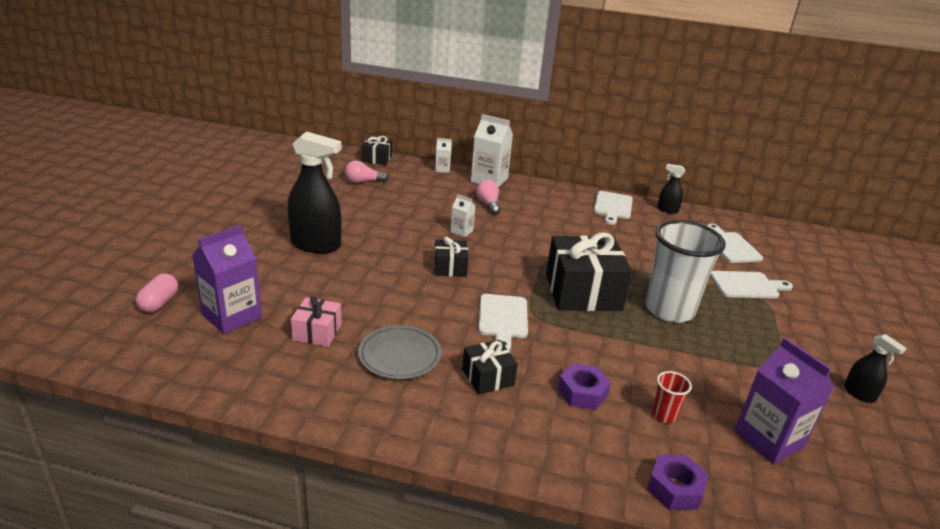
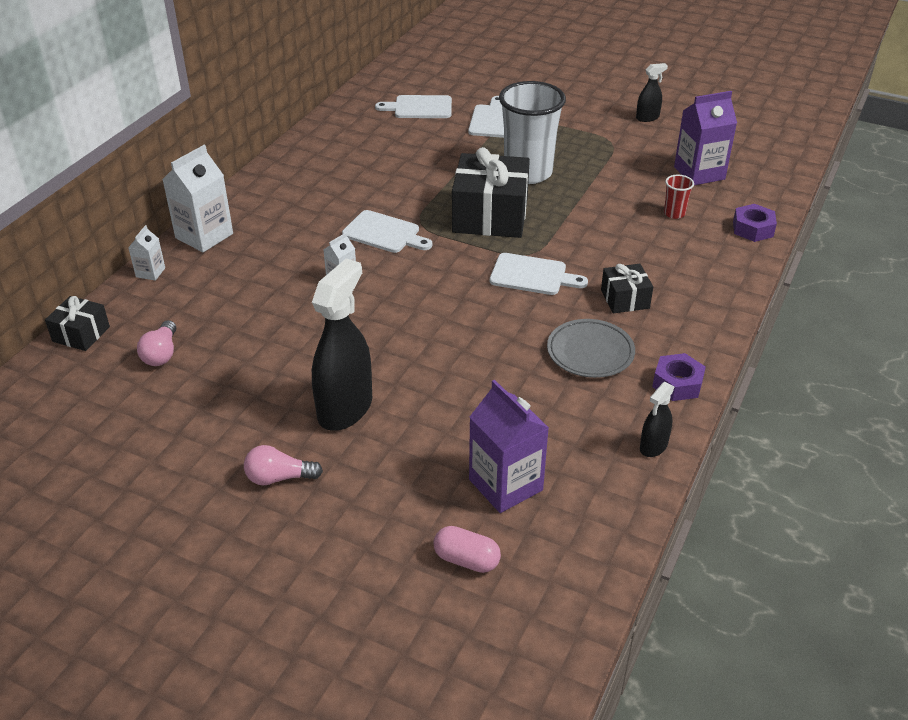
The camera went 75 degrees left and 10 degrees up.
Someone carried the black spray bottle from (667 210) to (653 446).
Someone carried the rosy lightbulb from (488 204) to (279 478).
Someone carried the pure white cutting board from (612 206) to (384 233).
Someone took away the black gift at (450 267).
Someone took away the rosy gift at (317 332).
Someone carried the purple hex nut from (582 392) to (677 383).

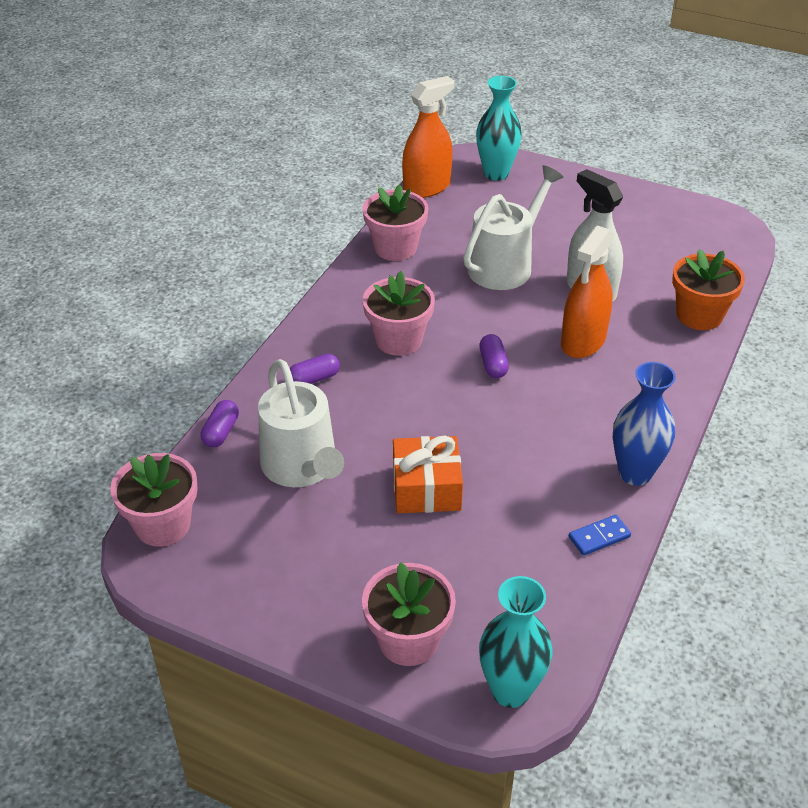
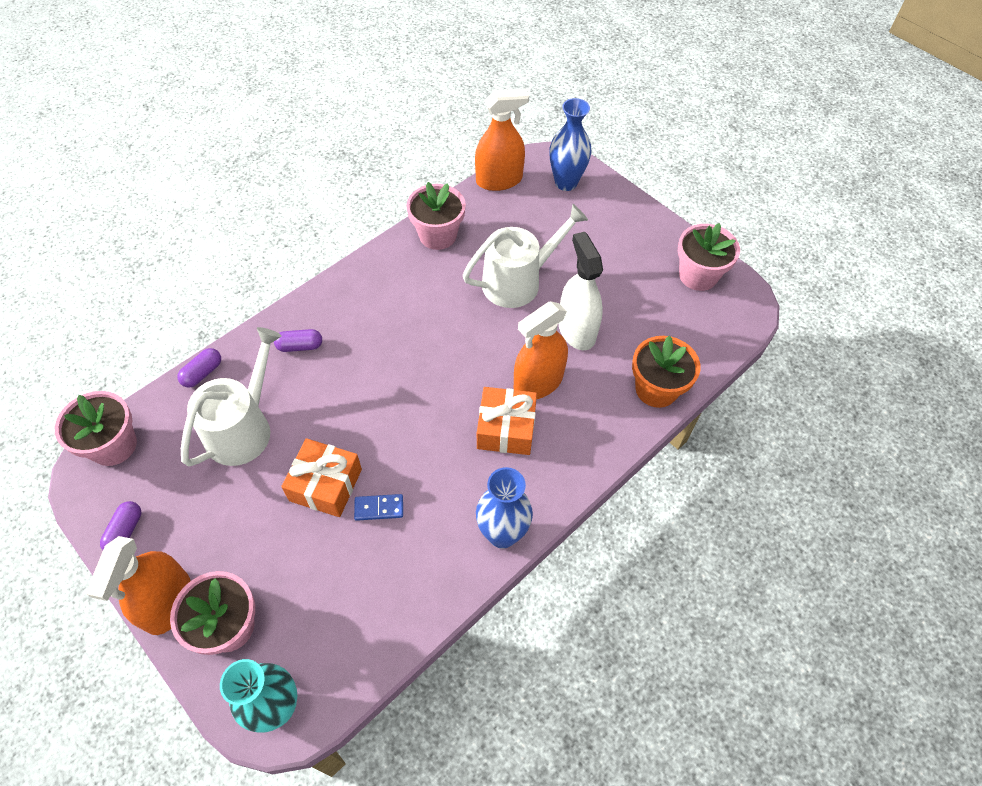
The camera went 20 degrees right and 15 degrees up.
Someone repainted the aqua tall vase at (496 173), which became the cobalt tall vase at (566 183).
Someone carried the rosy plant pot from (398 340) to (698 275).
Someone carried the purple pill from (493 364) to (125 531).
Someone rotated the pure white watering can at (302 466) by 150 degrees counterclockwise.
Someone carried the cobalt domino piece from (599 537) to (379 508).
Someone put down the bright orange gift at (506 429).
Someone put down the bright orange spray bottle at (168 602).

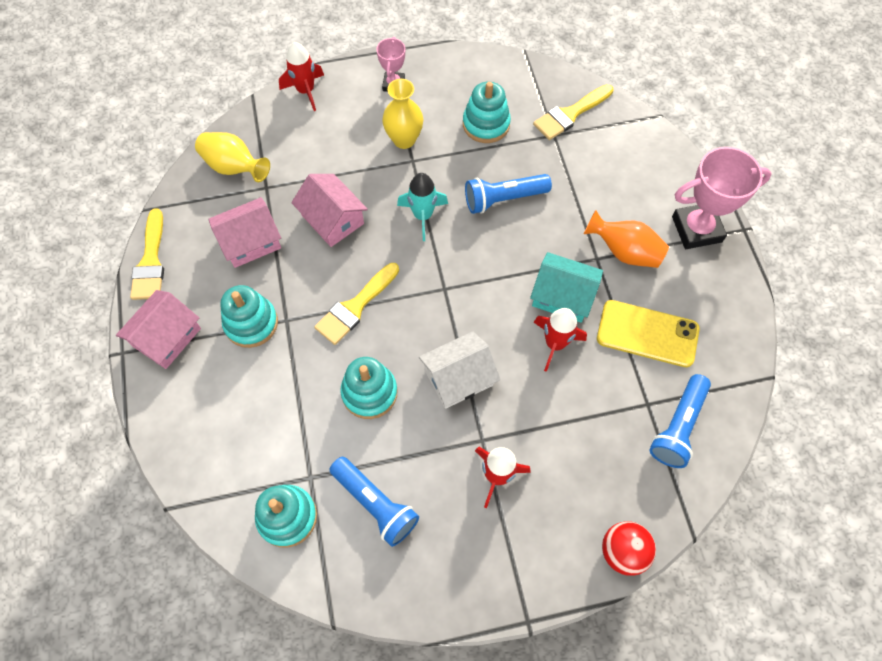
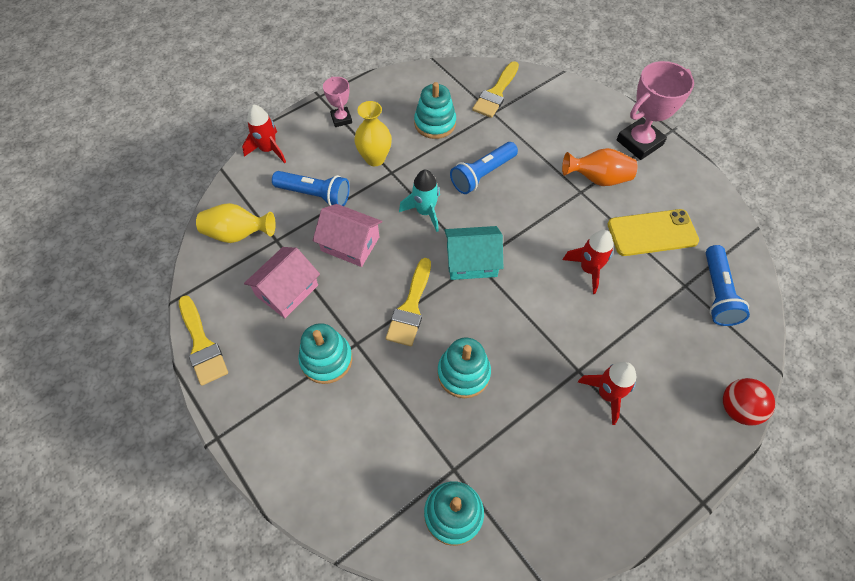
The camera went 25 degrees left and 5 degrees down.
Someone carried the aqua cottage from (563 296) to (471 261).
Someone took away the rosy cottage at (167 337).
Someone took away the pure white cottage at (458 377).
Someone carried the cobalt flashlight from (375 504) to (315 195).

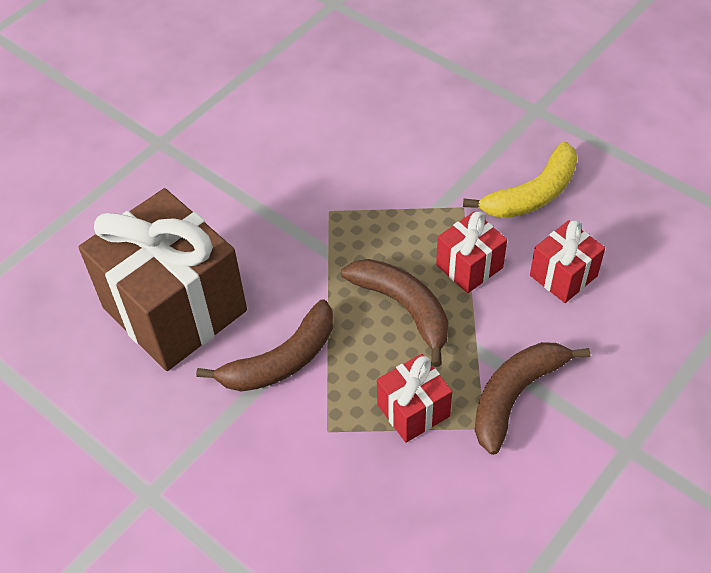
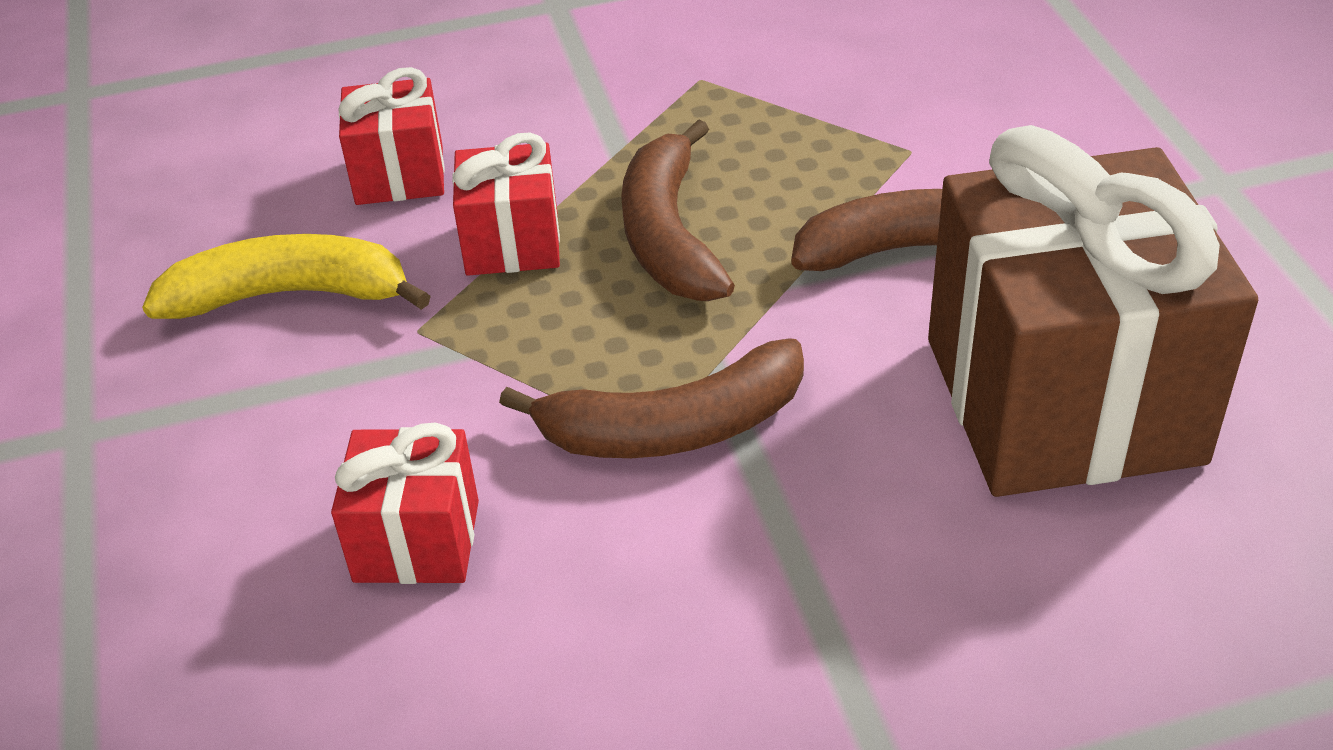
The camera went 145 degrees left and 10 degrees down.
Someone carried the brown toy banana from (515 396) to (674 428).
Someone carried the crimson gift from (413 410) to (417 541).

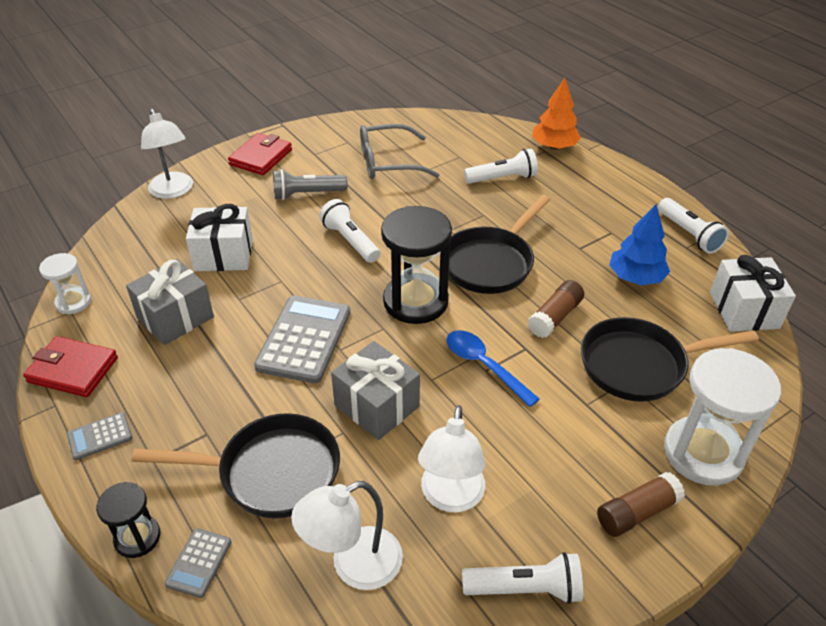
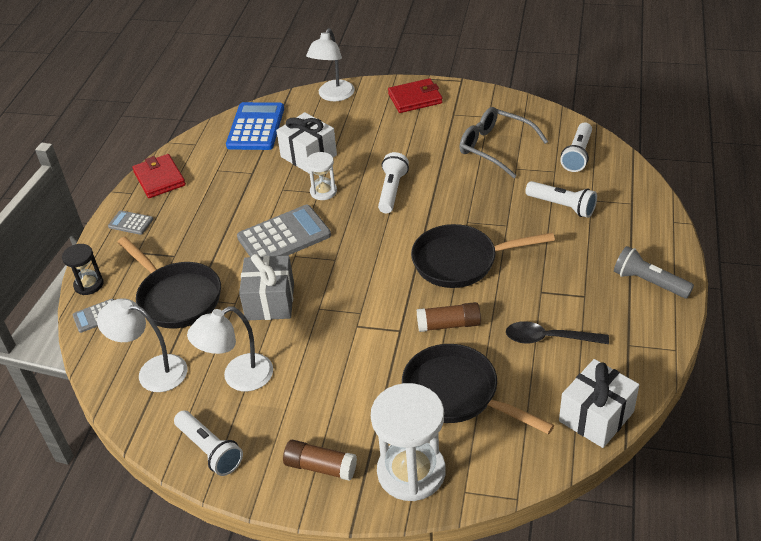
The camera went 50 degrees right and 0 degrees up.
Someone took away the bright orange fir tree at (554 146).
Someone carried the grey flashlight from (307 194) to (649 282).
Someone carried the pure white flashlight from (689 234) to (577 155).
Someone swapped the cobalt fir tree at (635 277) for the black spoon at (549 338).
Someone took away the black sandglass at (415 301).
Someone carried the pure white sandglass from (73 302) to (323 191).
Someone took away the grey gift at (175 317).
Someone took away the cobalt spoon at (484 366).
Someone put down the cobalt calculator at (255 127).

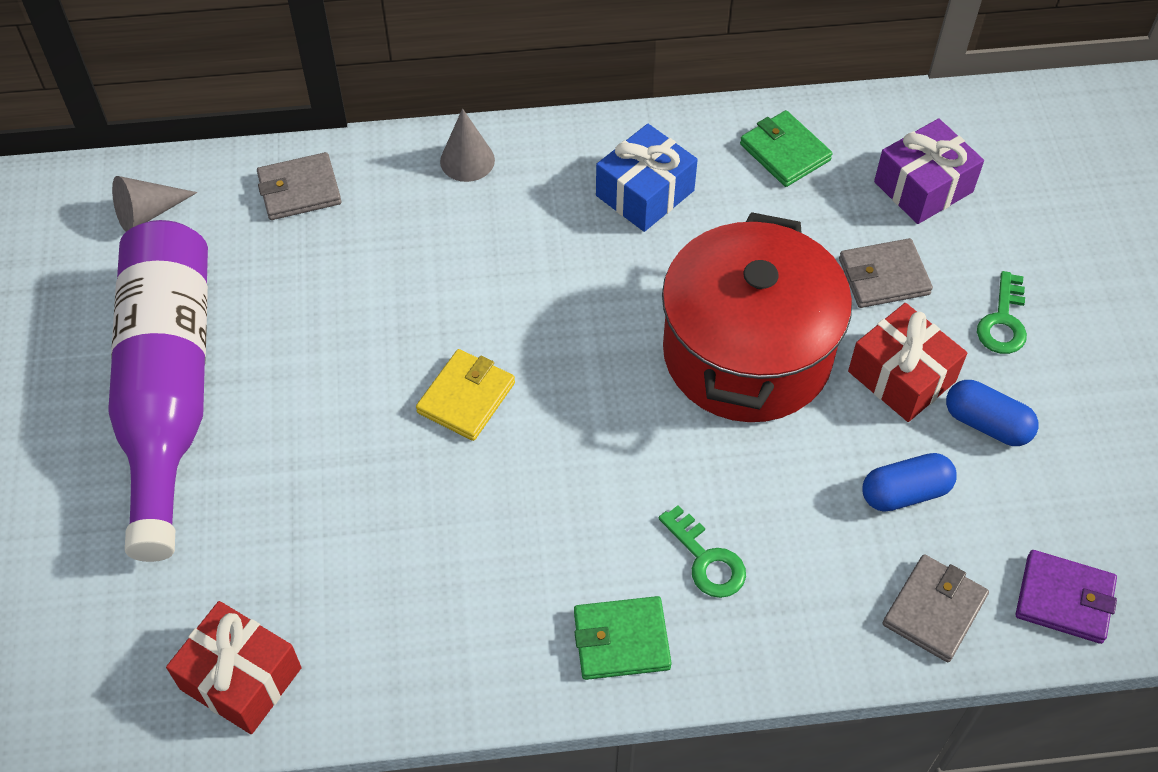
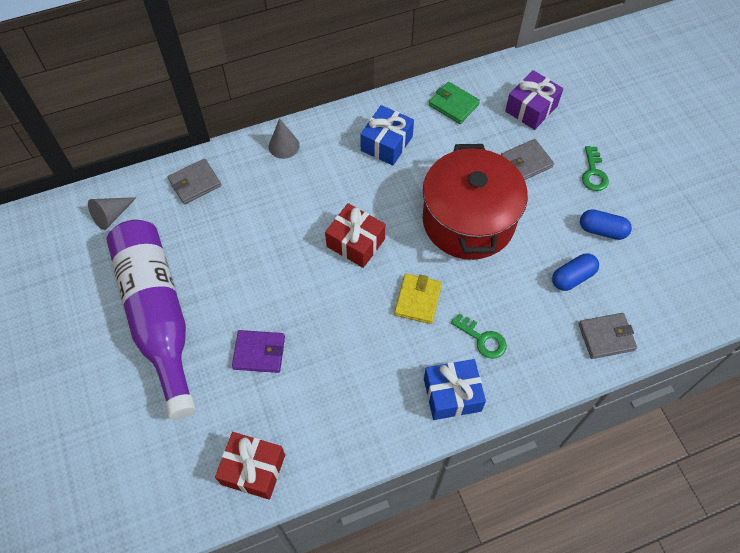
The camera went 15 degrees left and 5 degrees up.
Someone carried the crimson gift from (901 376) to (355 243).
Someone carried the yellow billfold from (466 397) to (418 300).
Someone carried the purple billfold from (1064 599) to (259 352).
Someone rotated the grey billfold at (934 610) by 60 degrees clockwise.
Someone swapped the emerald billfold at (621 640) for the cobalt gift at (452 394).

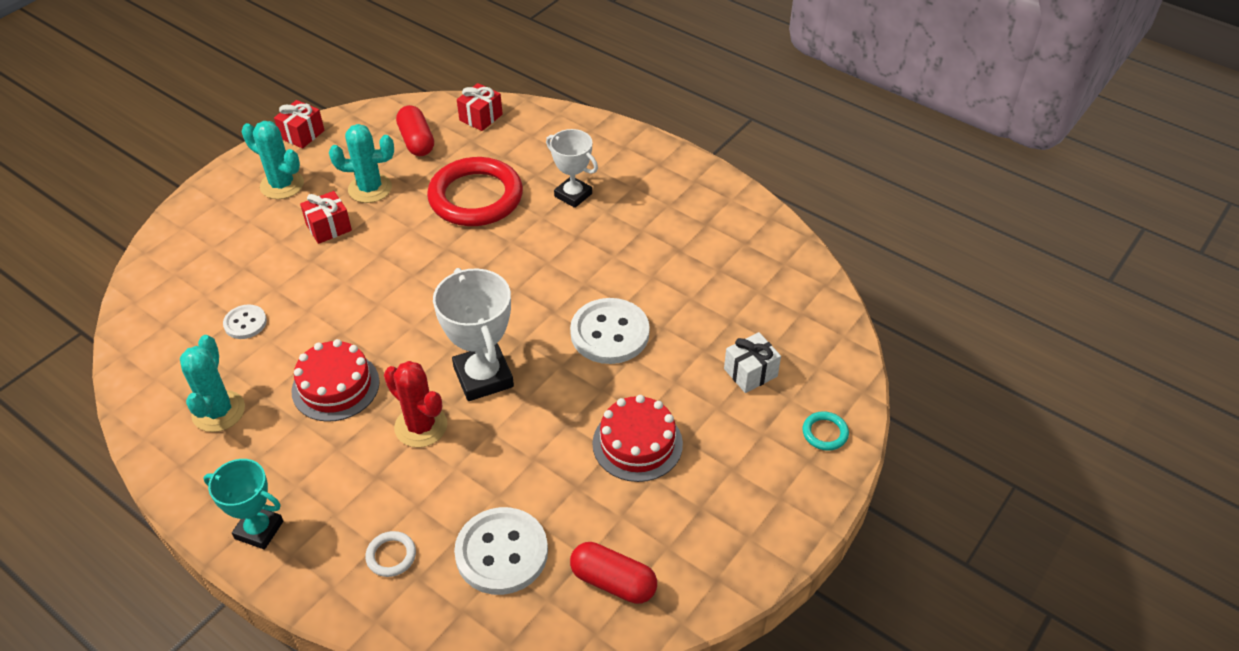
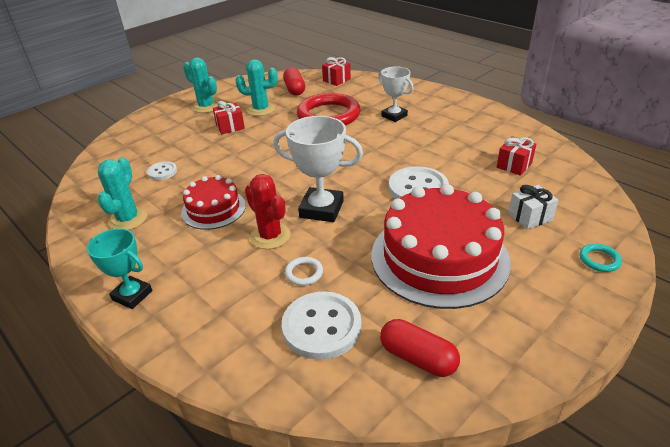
The camera went 10 degrees right and 10 degrees down.
Someone carried the crimson gift from (302 134) to (514 165).
Someone rotated the pure white trophy at (483 377) by 60 degrees counterclockwise.
Someone scaled the crimson layer cake at (637 443) by 1.86.
Someone carried the pure white ring from (391 556) to (304 273).

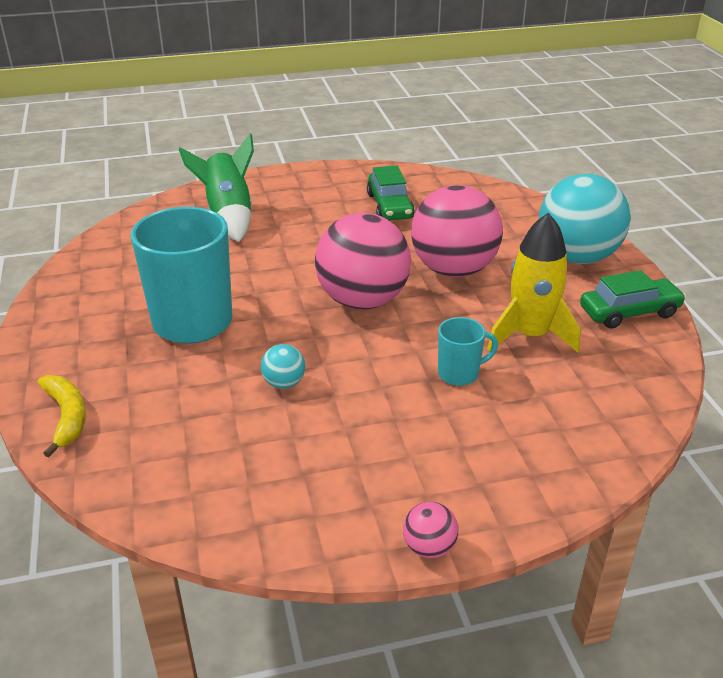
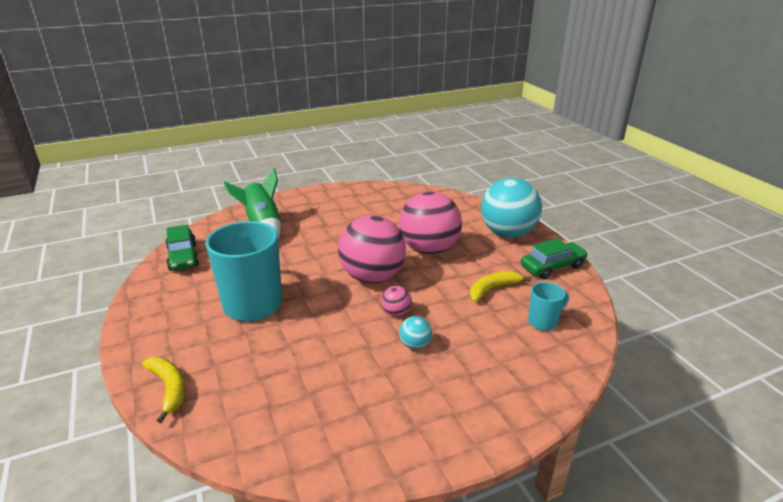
The camera went 10 degrees left and 5 degrees down.
Someone carried the emerald car from (389 206) to (183 257).
Someone swapped the yellow rocket at (530 335) for the yellow toy banana at (493 289).
Someone carried the aqua tea mug from (459 374) to (543 322).
Someone carried the aqua ball from (284 383) to (415 345).
Someone carried the rosy ball from (429 547) to (396 312).

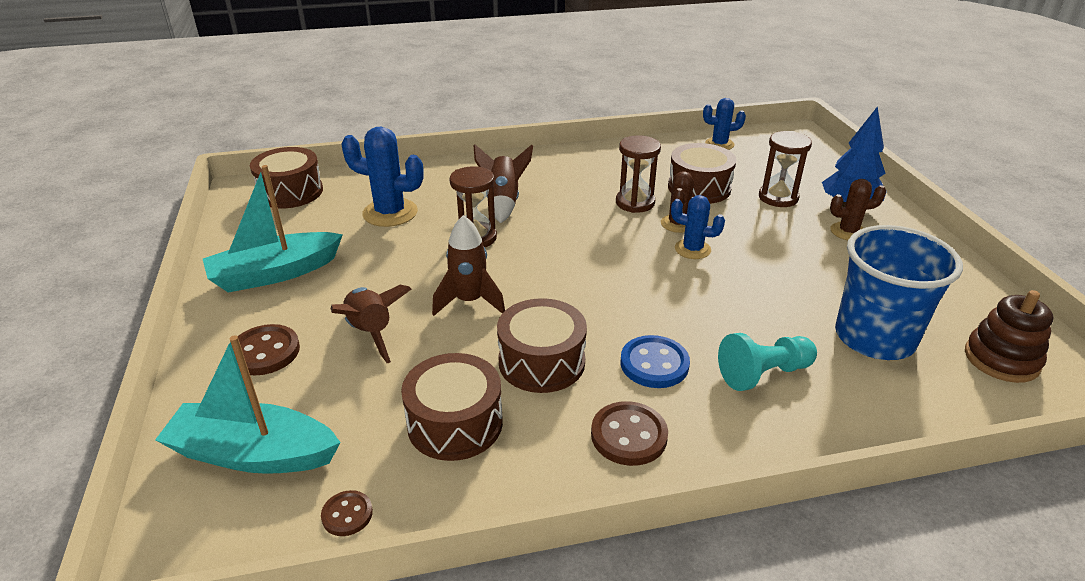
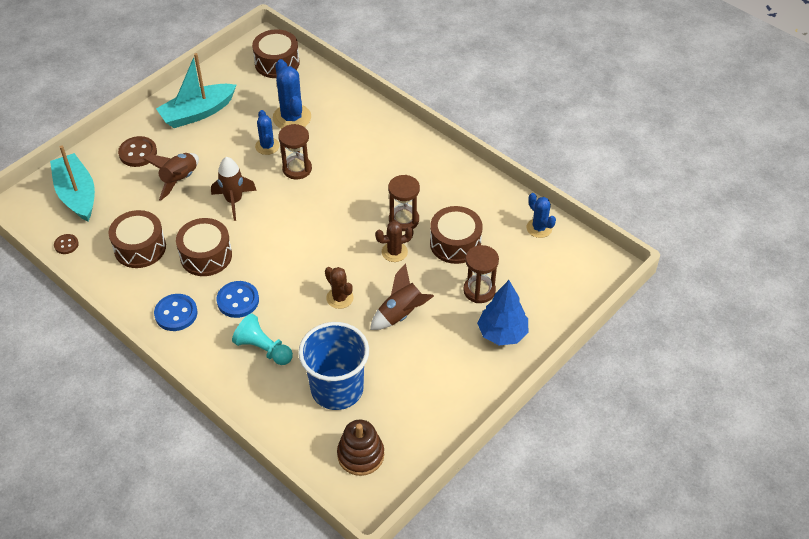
The camera went 55 degrees right and 15 degrees up.
Someone carried the brown rocket from (503 202) to (401 314).
Someone rotated the aqua toy boat at (275 273) by 60 degrees counterclockwise.
Someone carried the brown prickly plant from (848 232) to (340 298).
Someone carried the cobalt prickly plant from (692 249) to (267 146).
Someone repainted the brown shirt button at (629 435), which became the cobalt shirt button at (176 313).

